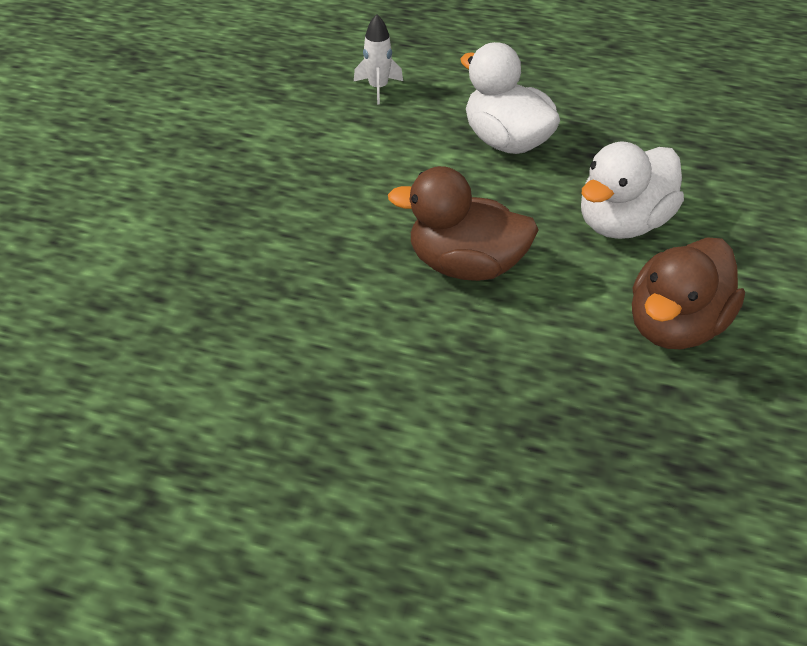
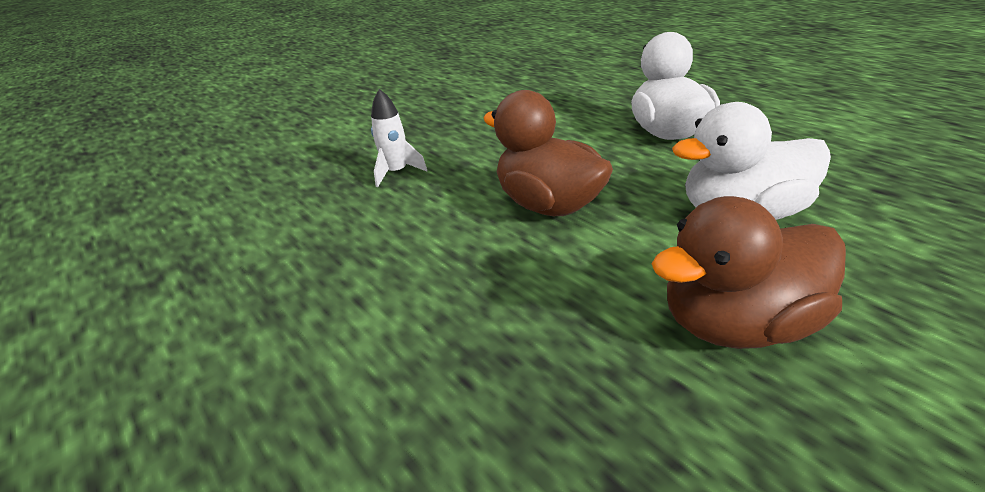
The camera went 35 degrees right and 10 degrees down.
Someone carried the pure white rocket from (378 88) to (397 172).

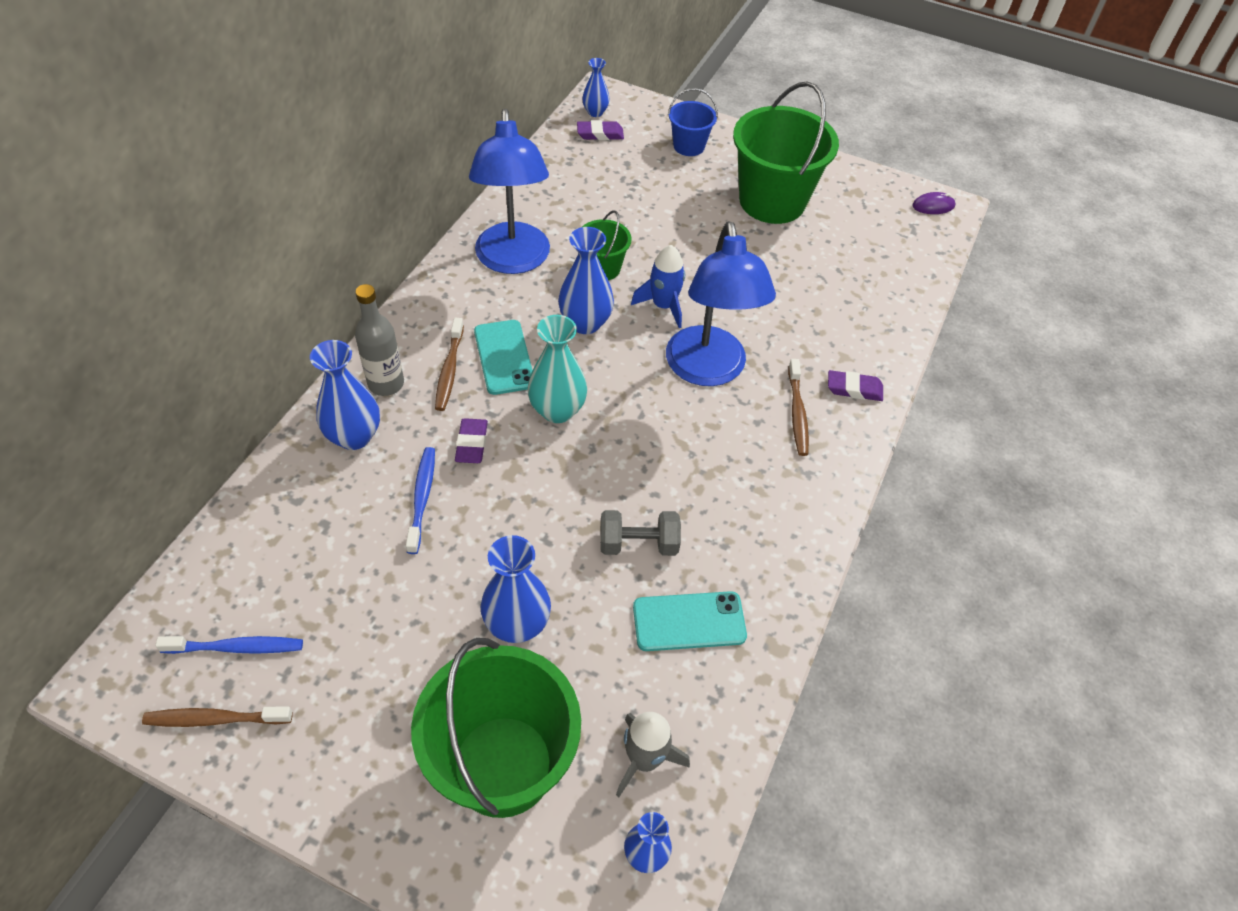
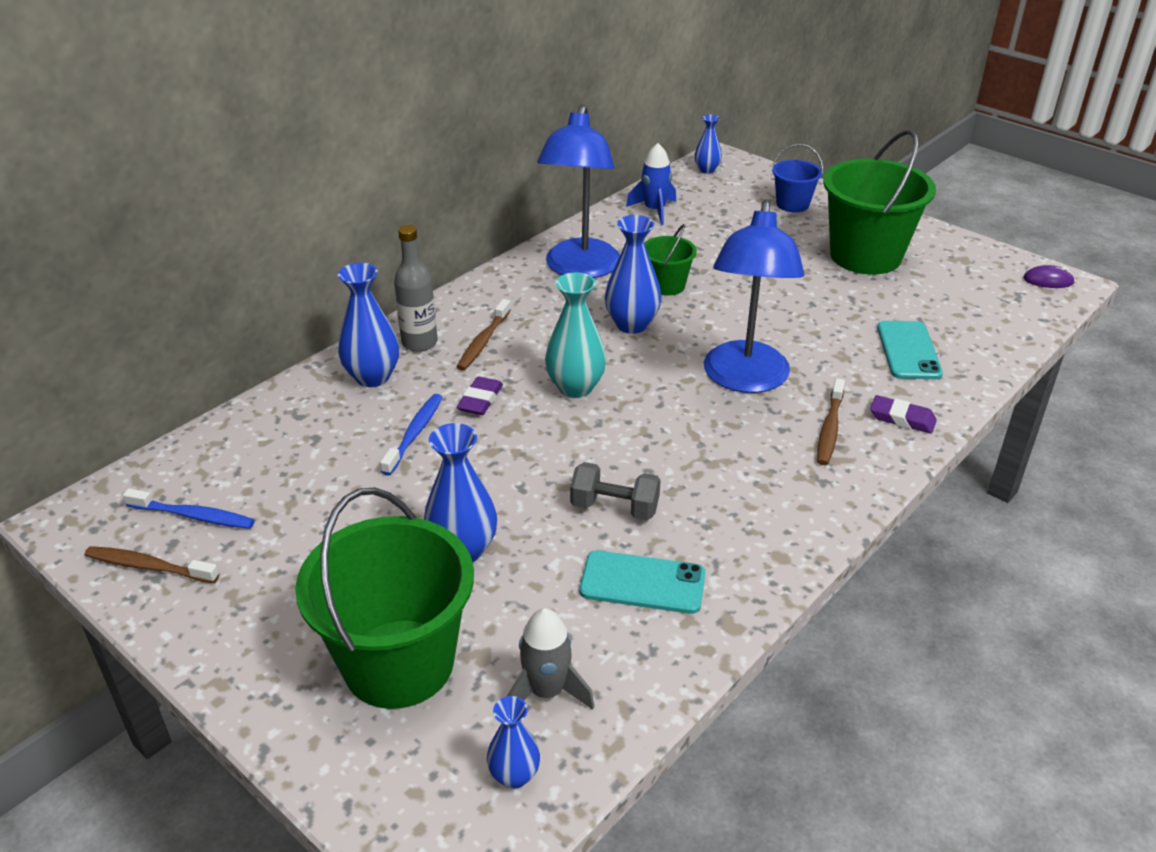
The camera went 20 degrees right and 15 degrees down.
Someone took away the purple eraser at (600 134).
Someone carried the cobalt rocket from (663 306) to (654 210).
Someone carried the aqua smartphone from (504 357) to (908 351).

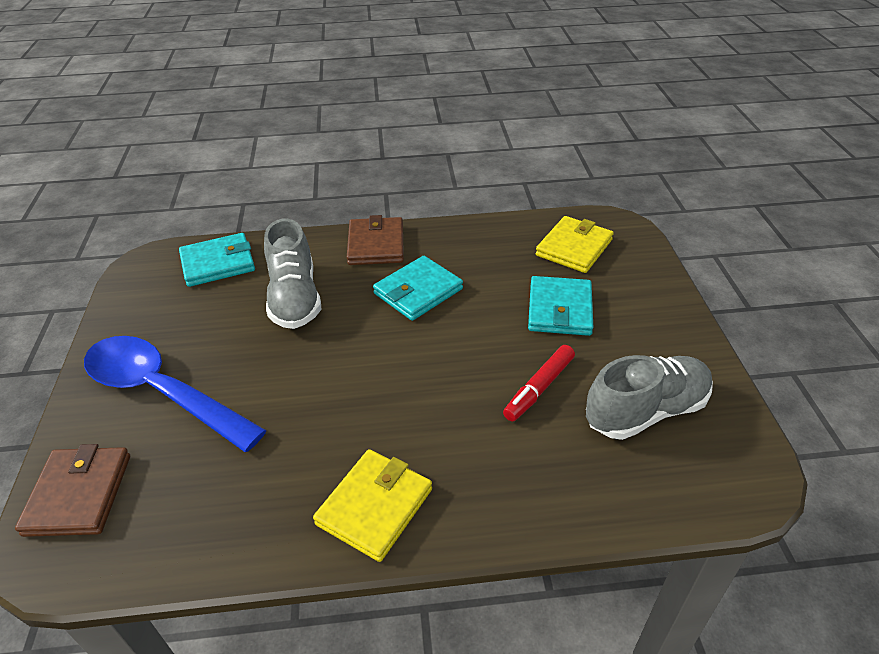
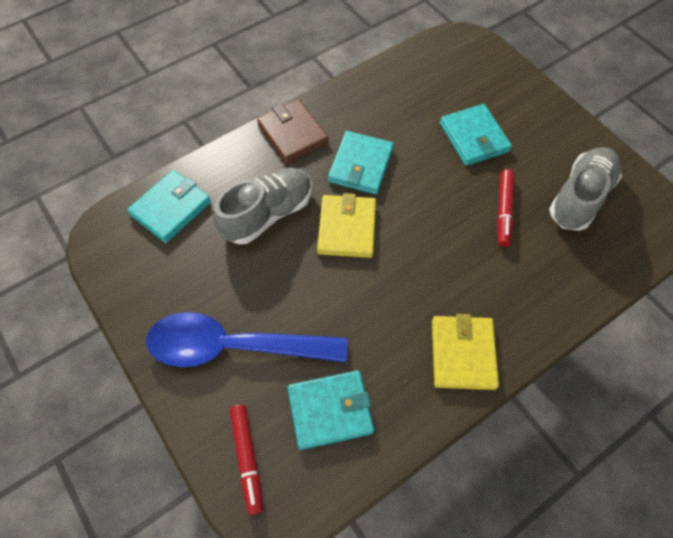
The camera went 30 degrees left and 20 degrees up.
Someone carried the yellow billfold from (574 248) to (347 228).
Someone rotated the grey sneaker at (294 298) by 90 degrees counterclockwise.
Someone swapped the brown billfold at (79 494) for the crimson marker pen at (247 458).
Someone put down the aqua billfold at (330 410).

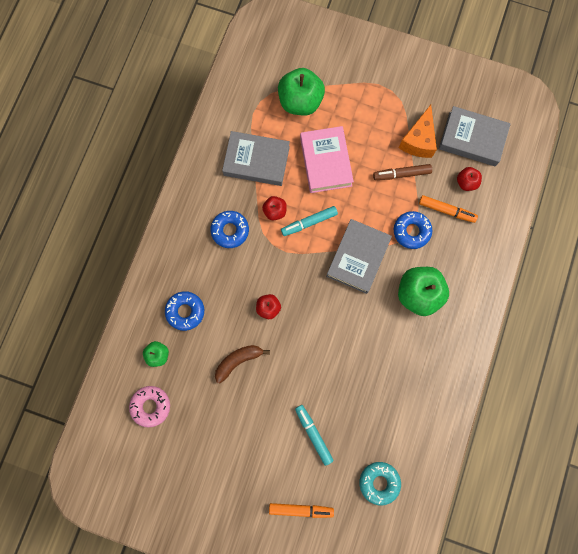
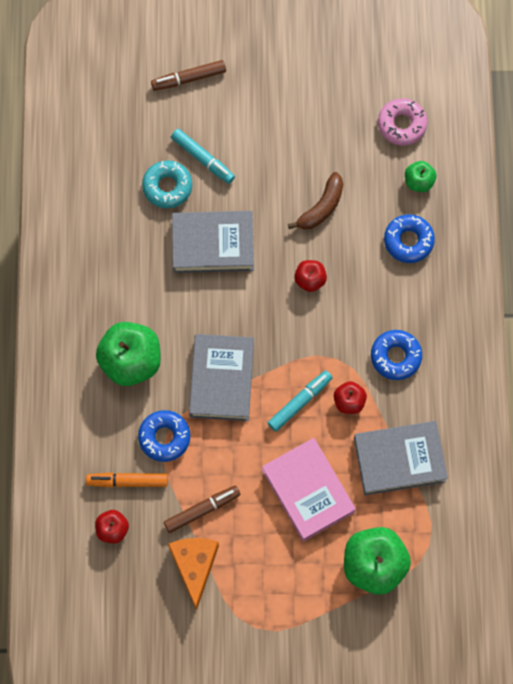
The camera went 160 degrees right and 5 degrees down.
Someone carried the grey hardback from (472 139) to (213 244).
Someone carried the aqua glazed donut from (379 482) to (167 187).
Someone repainted the bright orange marker pen at (301 509), which became the brown marker pen at (189 78).

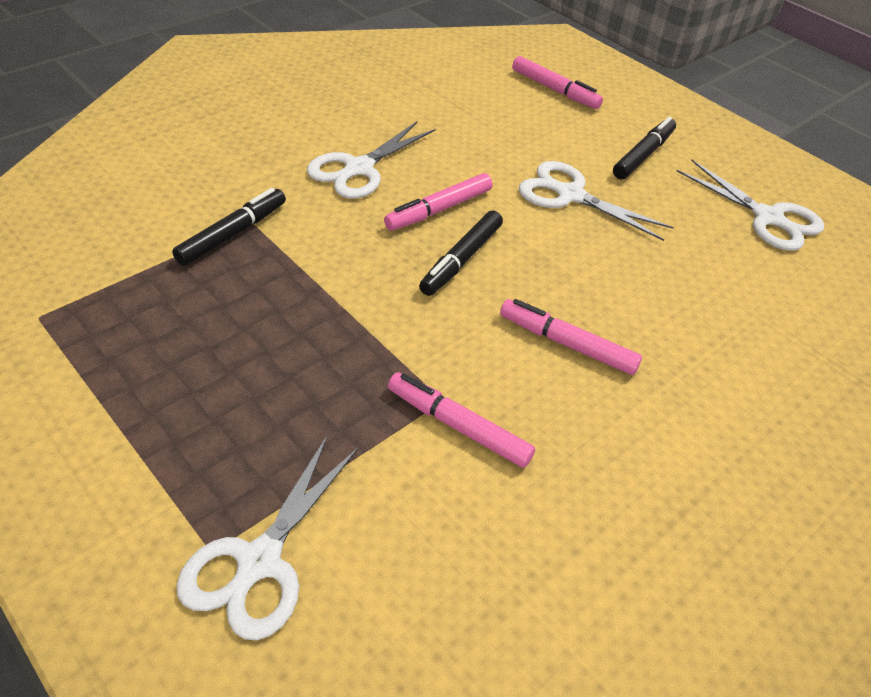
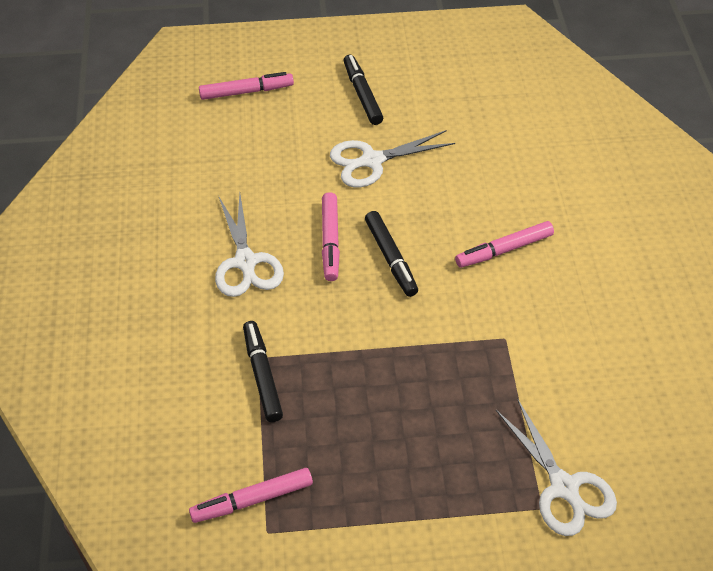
The camera went 50 degrees left and 5 degrees up.
Someone took away the pure white scissors at (768 218).
Someone carried the rosy marker pen from (458 426) to (252 500).

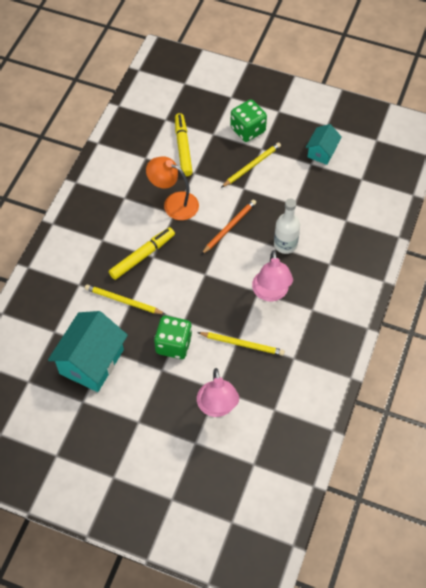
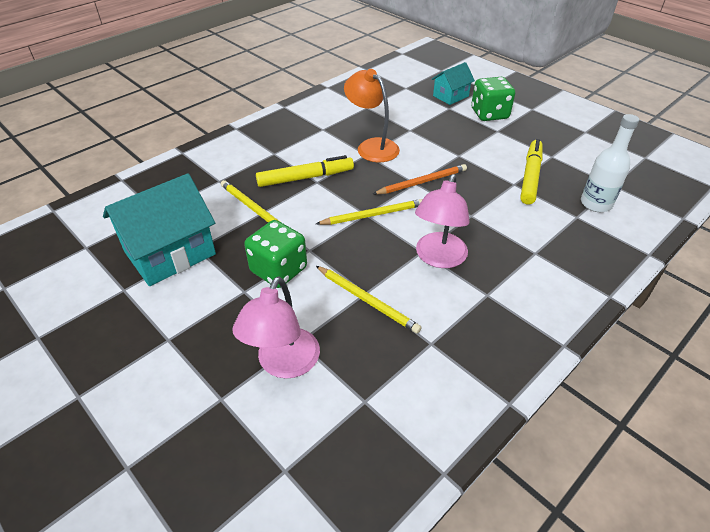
The camera went 25 degrees right and 15 degrees down.
Someone carried the yellow marker pen from (183 148) to (530 176).
Someone carried the aqua cottage from (322 152) to (450 96).
Someone carried the yellow lead pencil from (251 166) to (373 215).
Someone carried the pure white flask from (285 244) to (596 204).

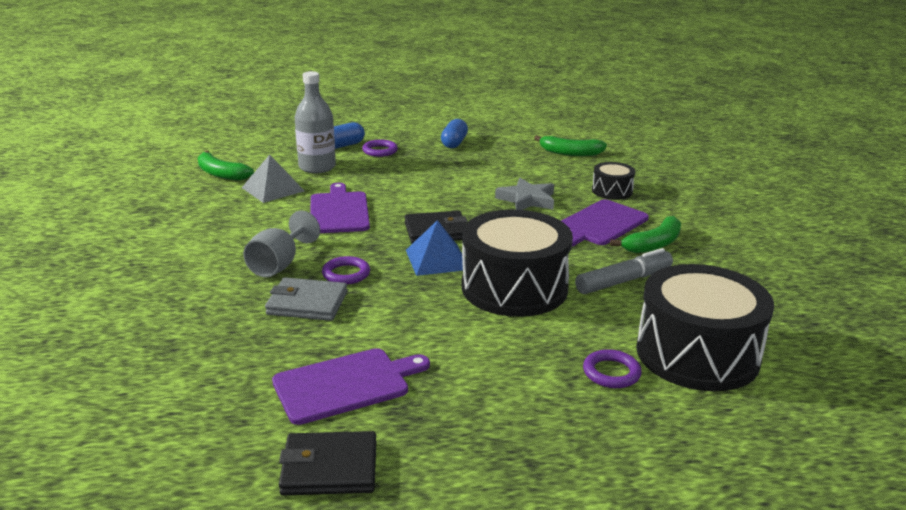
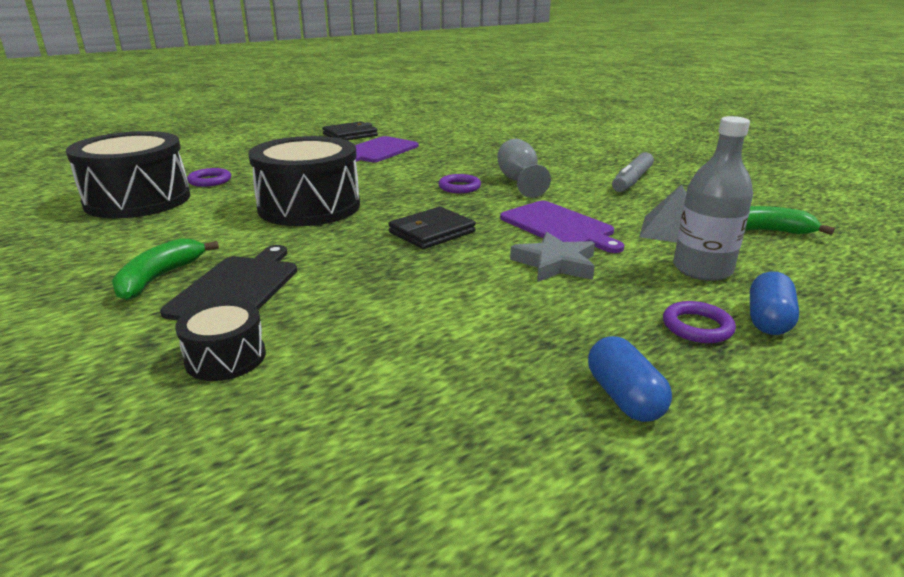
The camera went 150 degrees right and 0 degrees up.
Someone took away the emerald toy banana at (570 153).
Someone carried the grey star from (527 200) to (555 264).
Someone repainted the purple cutting board at (600 224), which became the black cutting board at (237 288).
Someone took away the cobalt solid pyramid at (437 259).
Someone carried the grey marker pen from (624 281) to (631 181).
Someone took away the grey billfold at (307 303).

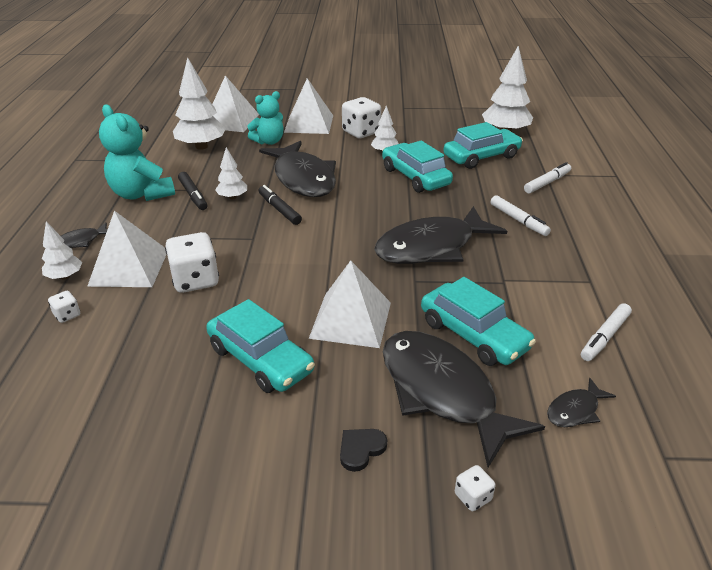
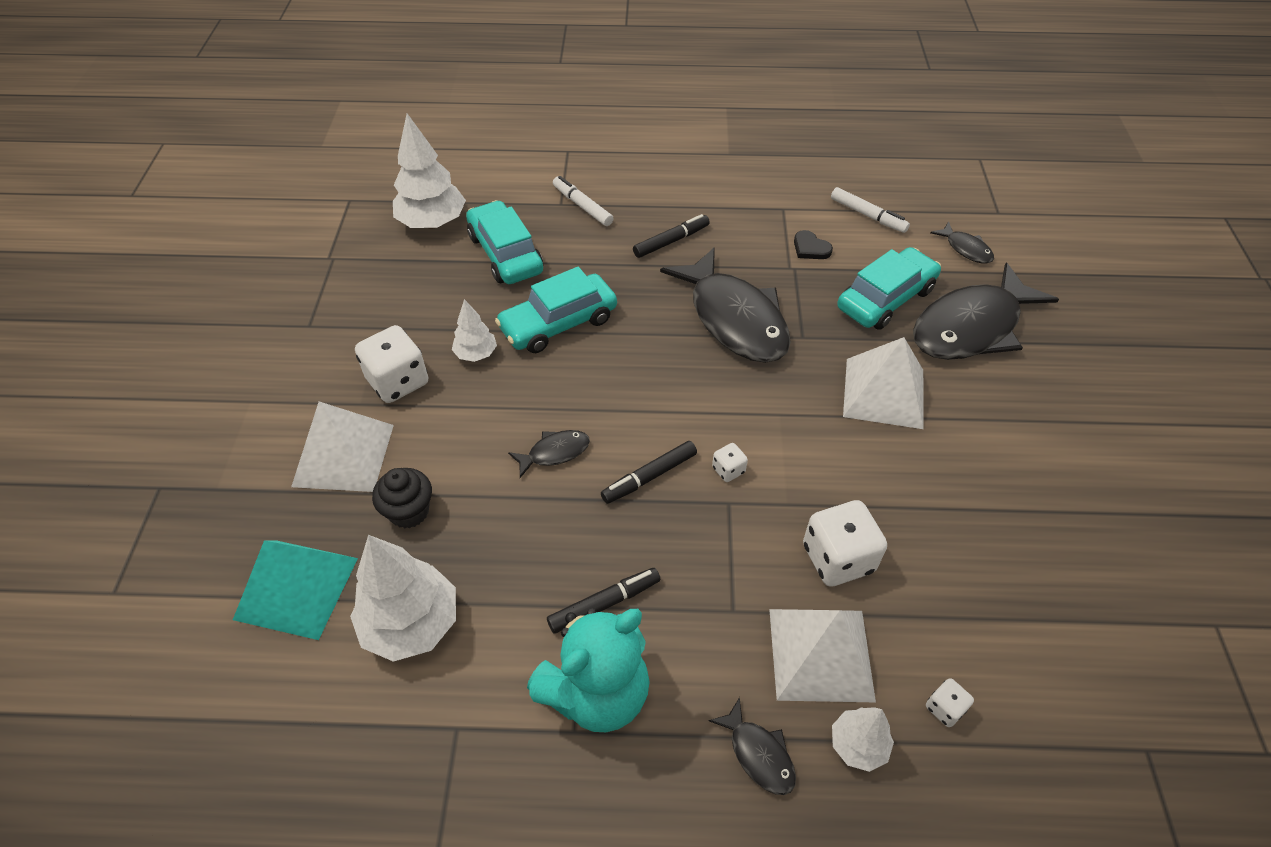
The camera went 90 degrees left and 15 degrees up.
Someone repainted the pure white solid pyramid at (230 121), which became the aqua solid pyramid at (296 588).
Someone swapped the aqua teddy at (269 141) for the black cupcake at (409 511).
Someone scaled the black toy fish at (303 178) by 0.43.
Someone took away the pure white fir tree at (232 197).
Someone repainted the pure white marker pen at (518 220), which became the black marker pen at (671 241).
Someone took away the aqua car at (260 359).
Someone carried the black heart shape from (361 449) to (810 248).
Someone carried the pure white dice from (473 497) to (728 470).

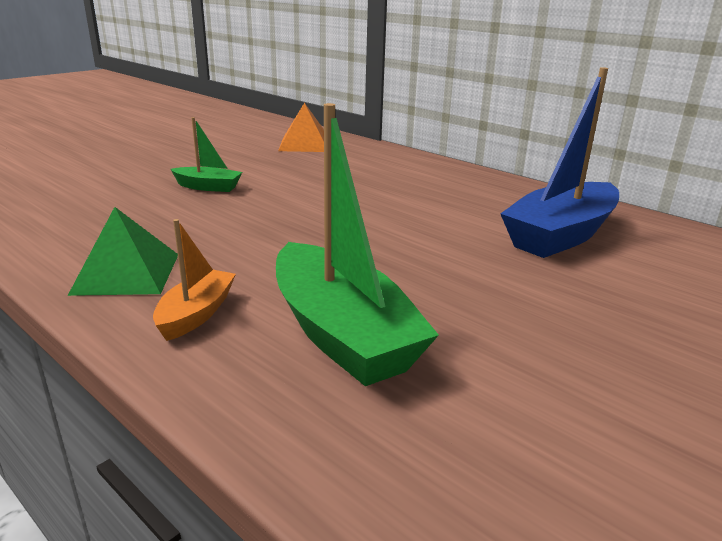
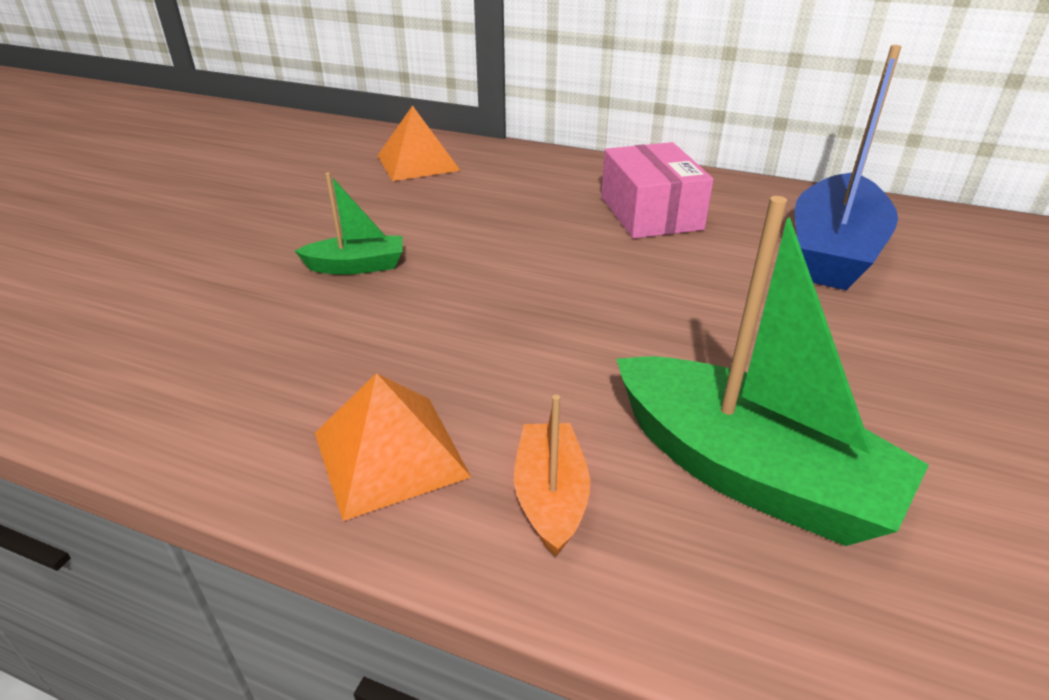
The camera went 20 degrees left and 10 degrees up.
Someone repainted the emerald solid pyramid at (127 273), which became the bright orange solid pyramid at (390 454).
Someone put down the rosy package at (650 213).

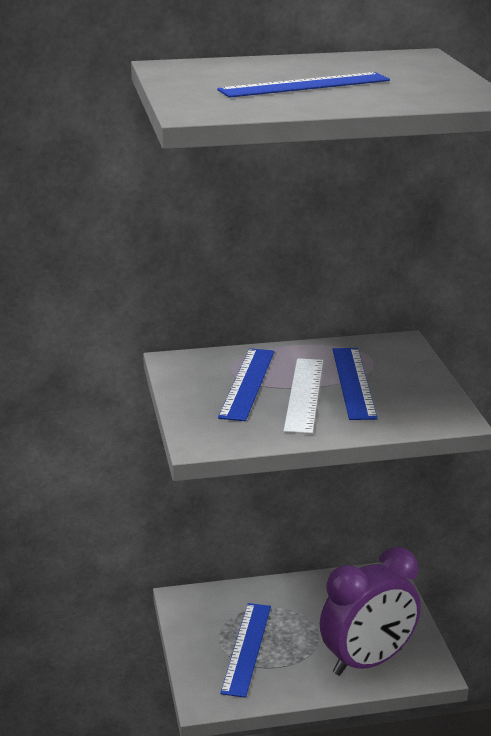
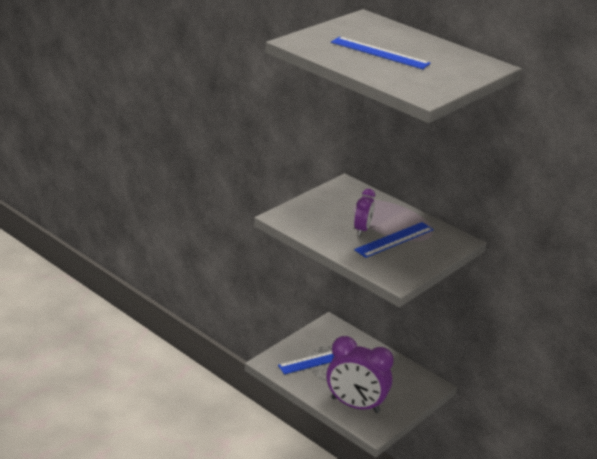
The camera went 50 degrees right and 5 degrees up.
Someone took away the cobalt ruler at (247 383).
Someone swapped the pure white ruler at (304 395) for the purple clock at (362 229).

